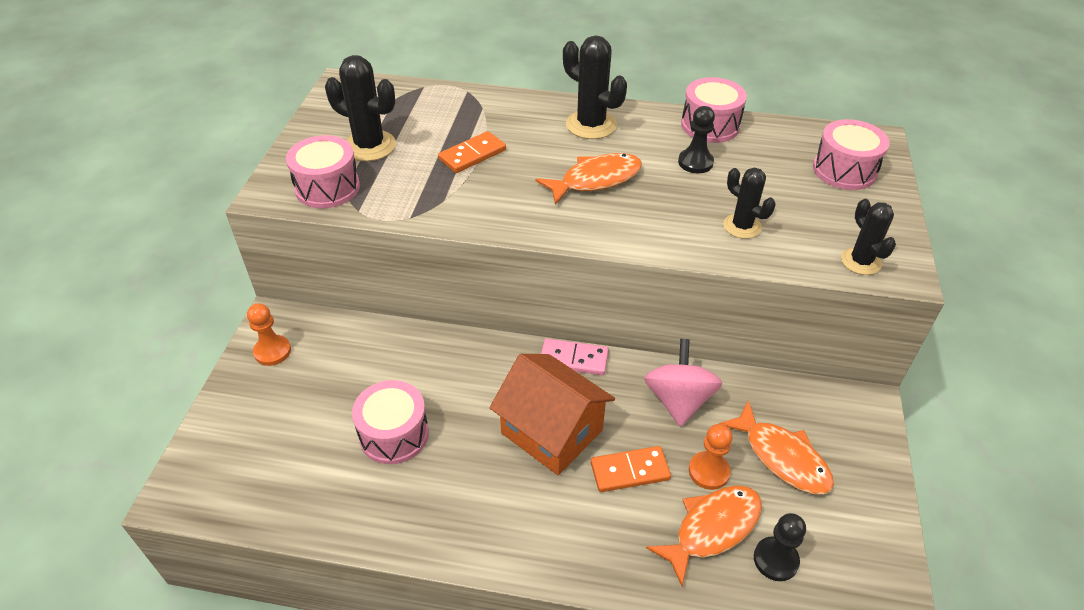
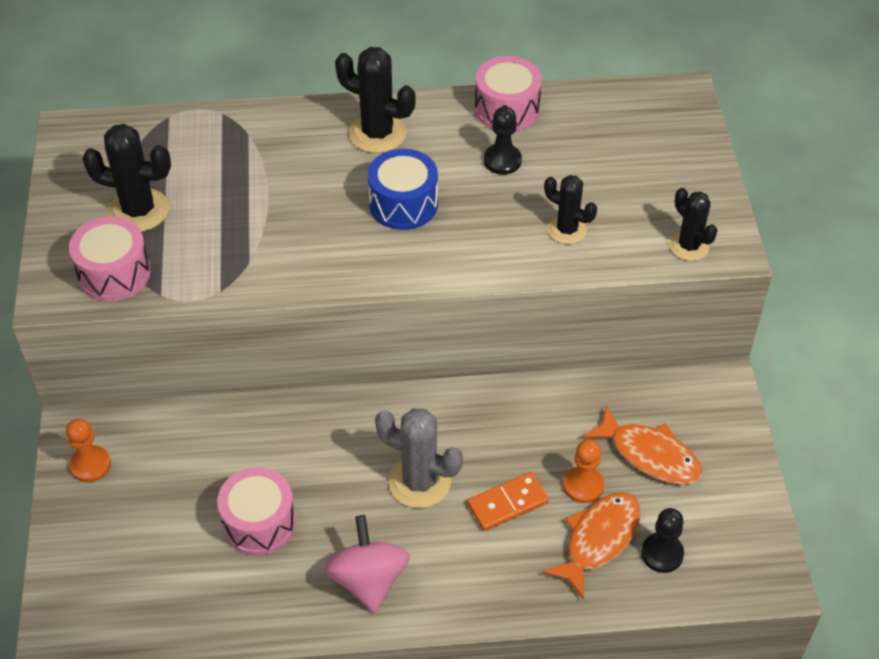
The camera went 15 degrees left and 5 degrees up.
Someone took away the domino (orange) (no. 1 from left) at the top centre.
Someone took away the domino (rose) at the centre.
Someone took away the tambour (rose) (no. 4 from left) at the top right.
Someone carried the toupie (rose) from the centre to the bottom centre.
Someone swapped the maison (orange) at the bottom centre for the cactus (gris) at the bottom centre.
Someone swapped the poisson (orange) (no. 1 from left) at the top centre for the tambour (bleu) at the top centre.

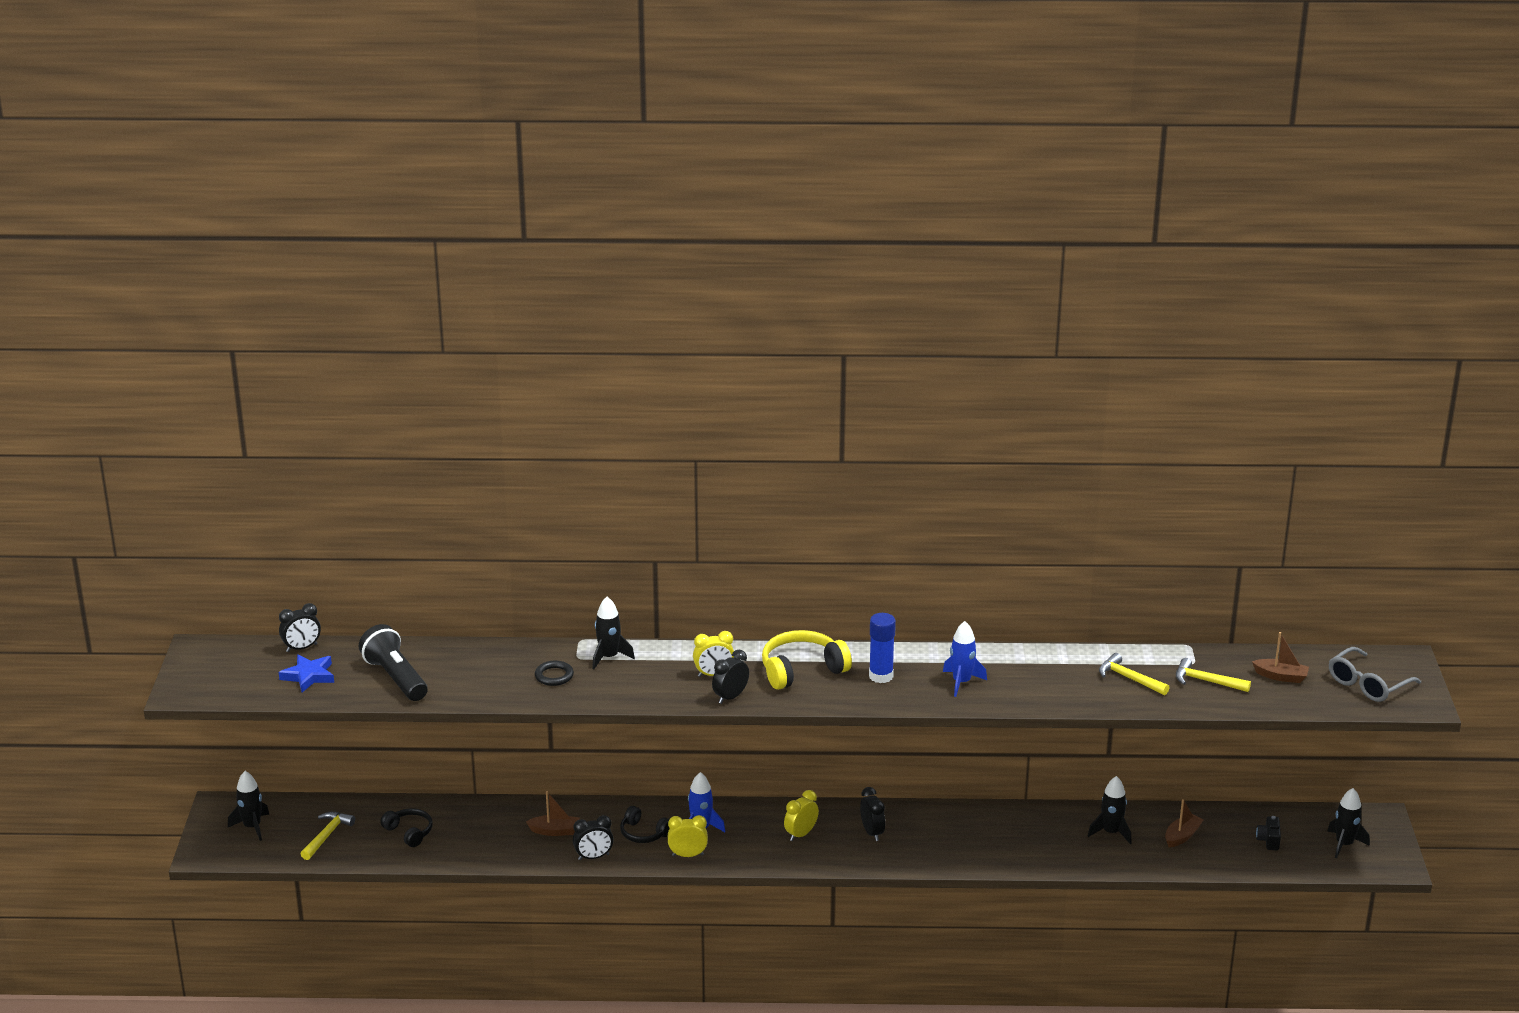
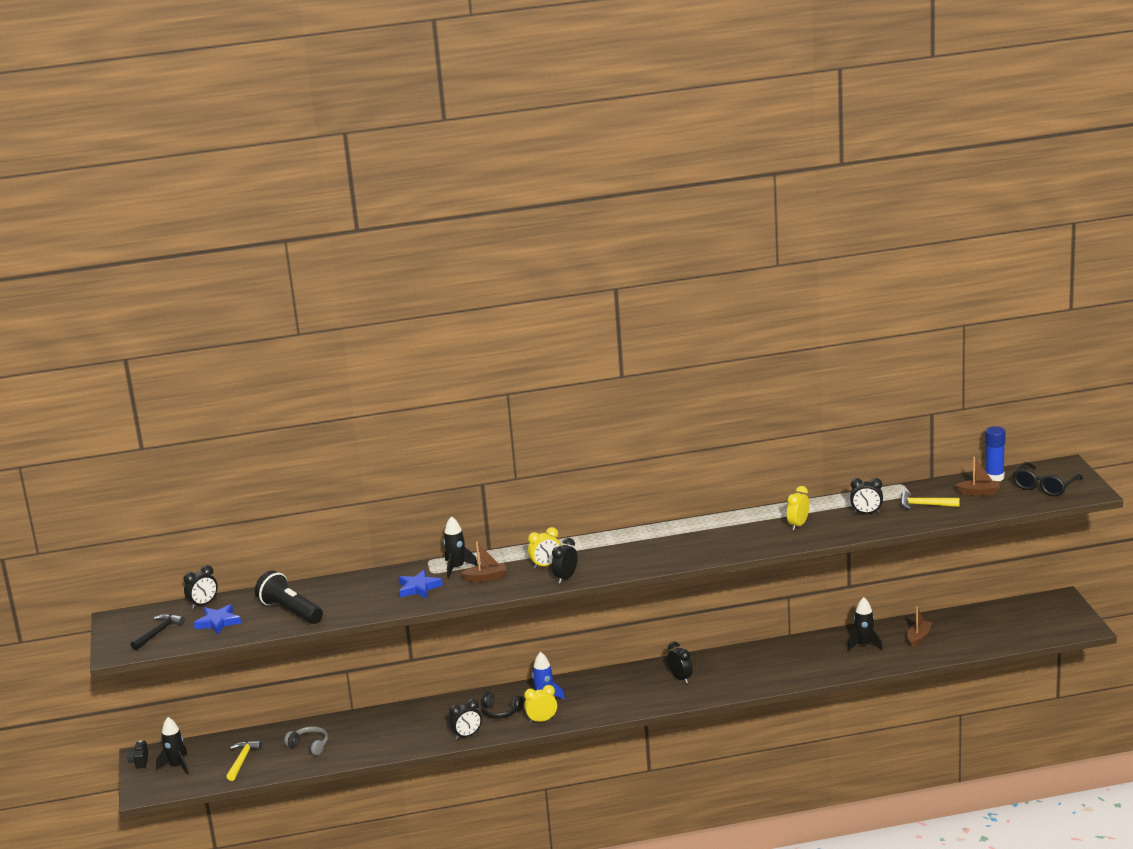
The camera went 10 degrees left and 5 degrees down.
Someone took away the casque audio (jaune) at the centre.
Someone took away the fusée (bleu) (no. 2 from left) at the centre.
Someone took away the fusée (noir) (no. 4 from left) at the bottom right.
Someone put down the marteau (noir) at the bottom left.
Someone carried the bateau (marron) (no. 1 from left) from the bottom centre to the centre.
Someone carried the réveil (jaune) (no. 3 from left) from the bottom centre to the middle right.
Someone carried the bâton de colle (bleu) from the centre to the middle right.
Someone carried the appareil photo (noir) from the bottom right to the bottom left.
Someone swapped the anneau (noir) at the centre for the étoile (bleu) (no. 2 from left) at the bottom centre.
Someone swapped the marteau (jaune) (no. 2 from left) at the middle right for the réveil (noir) (no. 5 from left) at the middle right.
Someone repainted the casque audio (noir) (no. 1 from left) at the bottom left, which became the casque audio (gris) at the bottom left.
Someone repainted the lunettes (gris) at the middle right, which became the lunettes (noir) at the middle right.

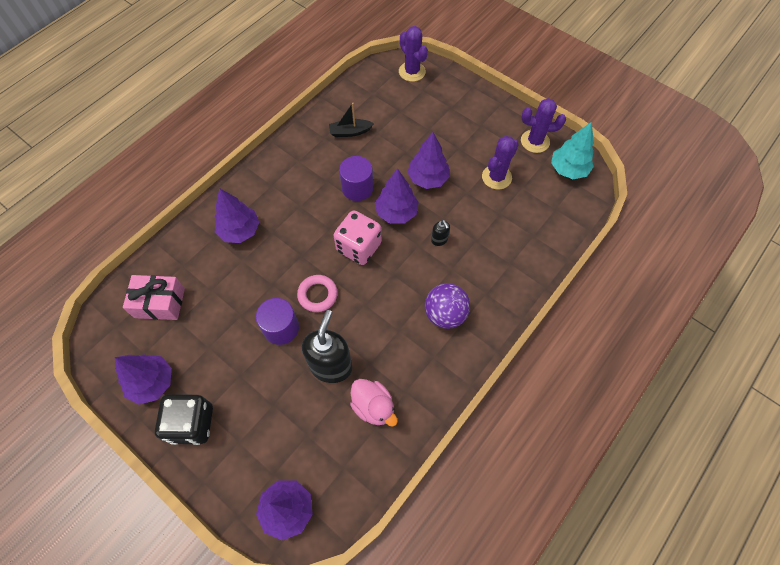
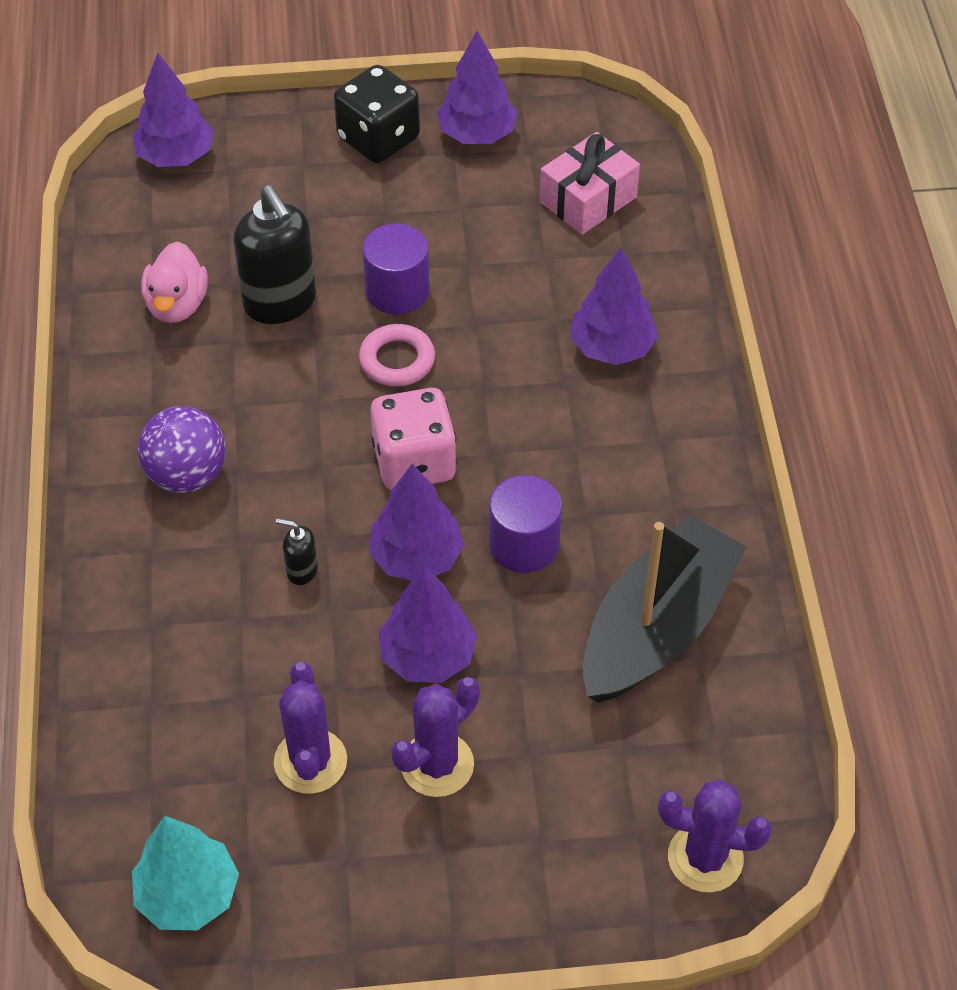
The camera went 135 degrees right and 10 degrees down.
Someone carried the cactus (violet) (no. 3 from left in the first image) from the top right to the bottom centre.
Someone rotated the canard (rose) at the bottom centre by 90 degrees counterclockwise.
Someone scaled the bateau (noir) at the top centre by 2.20.

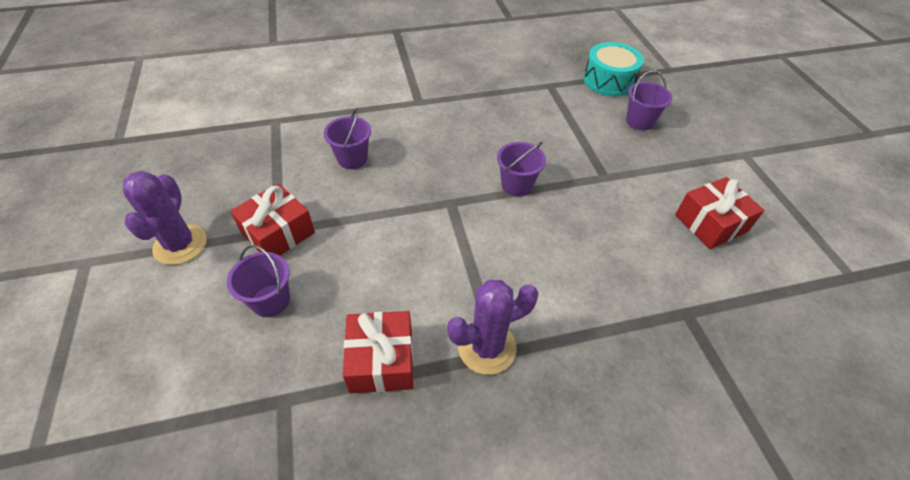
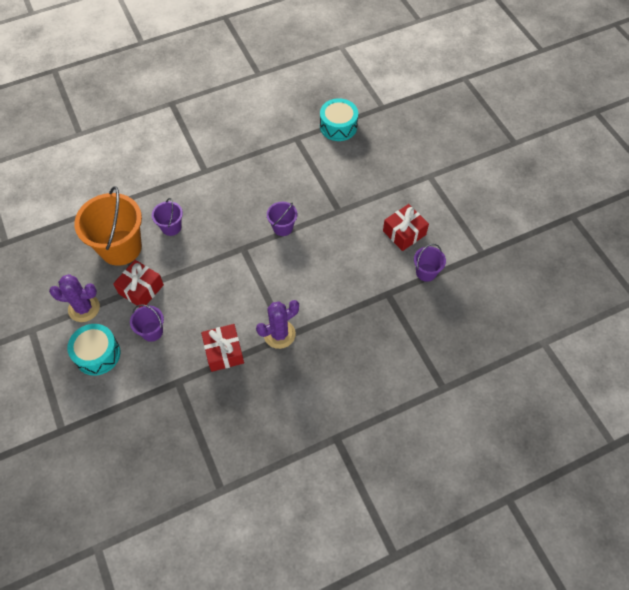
The camera went 10 degrees left and 10 degrees up.
Someone put down the tambour (turquoise) (no. 1 from left) at the middle left.
Someone put down the seau (orange) at the middle left.
Someone carried the seau (violet) (no. 4 from left) from the top right to the middle right.
Someone rotated the cactus (violet) (no. 1 from left) at the middle left by 75 degrees counterclockwise.

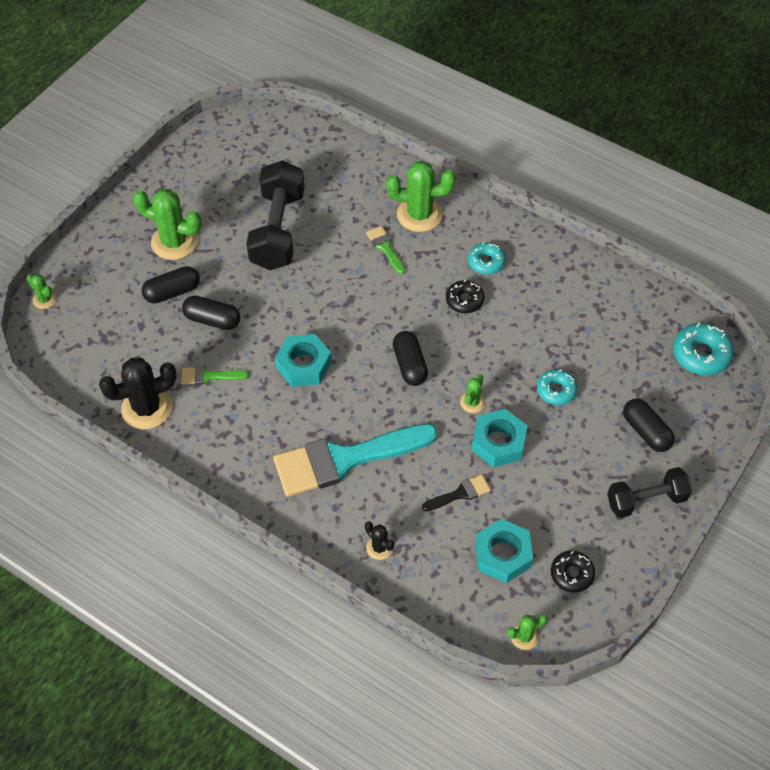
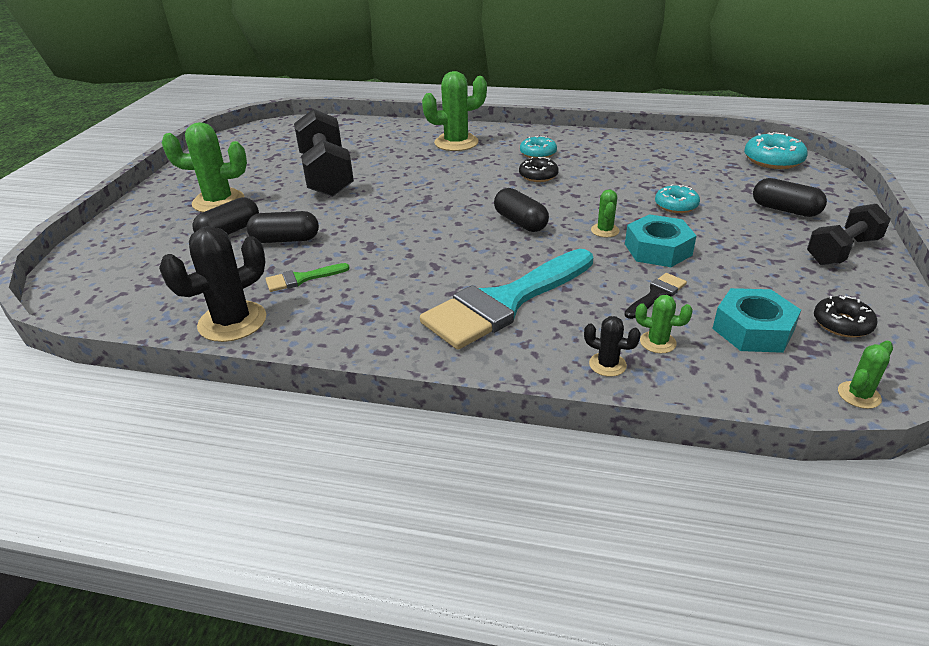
The camera went 20 degrees left and 20 degrees down.
Someone took away the écrou (turquoise) (no. 1 from left) at the centre.
Someone took away the pinceau (vert) (no. 2 from left) at the top centre.
Someone carried the cactus (vert) (no. 1 from left in the first image) from the middle left to the middle right.

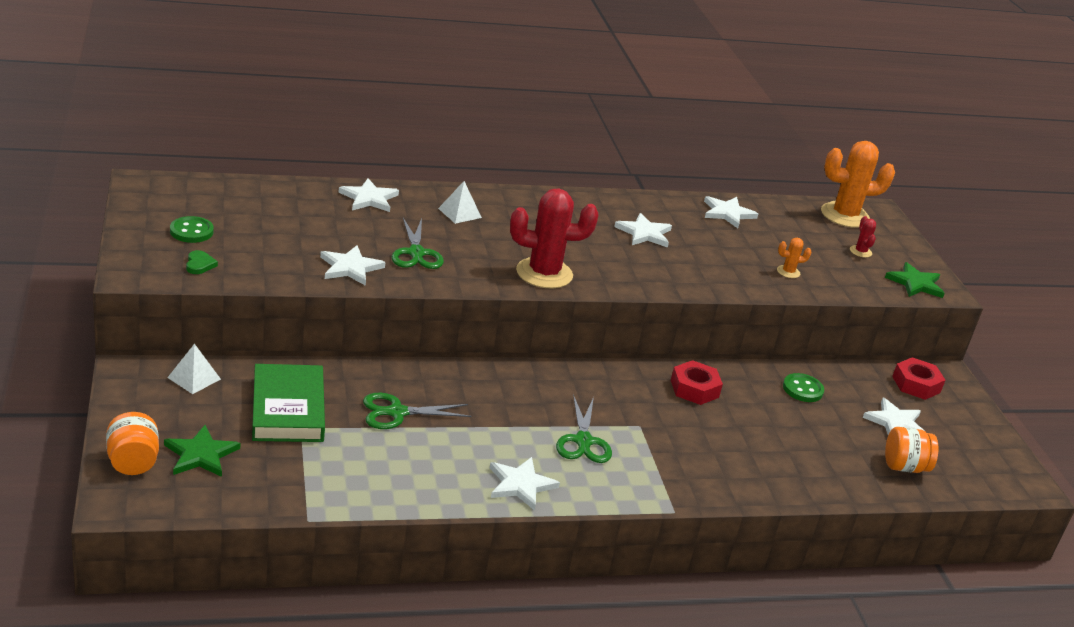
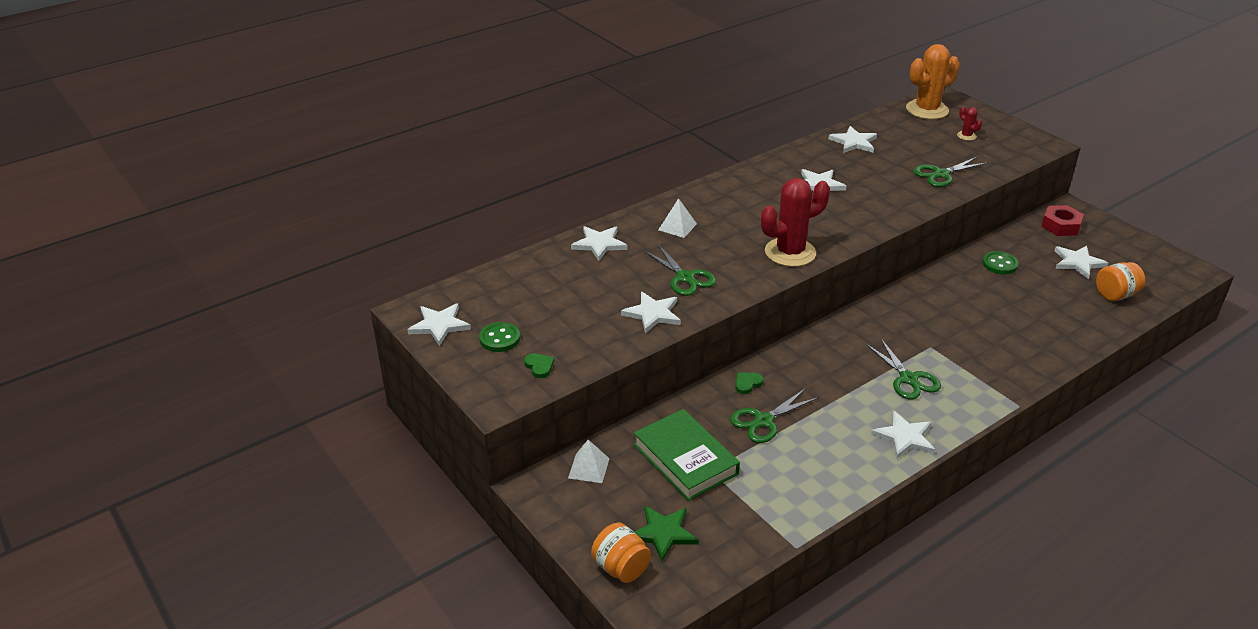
The camera went 20 degrees left and 5 degrees up.
Someone took away the écrou (rouge) (no. 1 from left) at the centre.
Someone took away the étoile (vert) (no. 2 from left) at the middle right.
Someone put down the étoile (blanc) (no. 1 from left) at the centre.
Someone put down the cœur (vert) (no. 2 from left) at the centre.
Someone swapped the cactus (orange) (no. 1 from left) at the middle right for the ciseaux (vert) (no. 4 from left) at the top right.

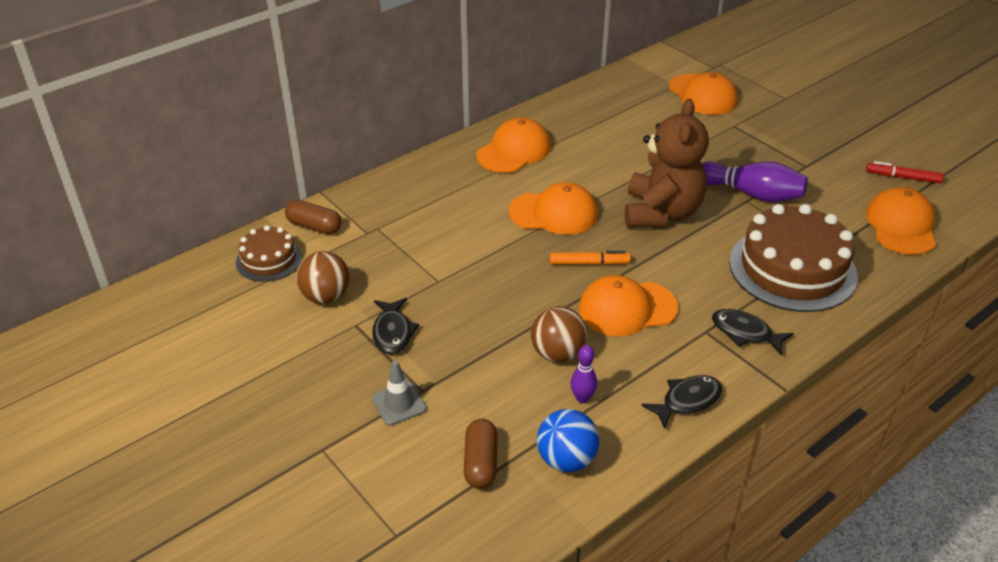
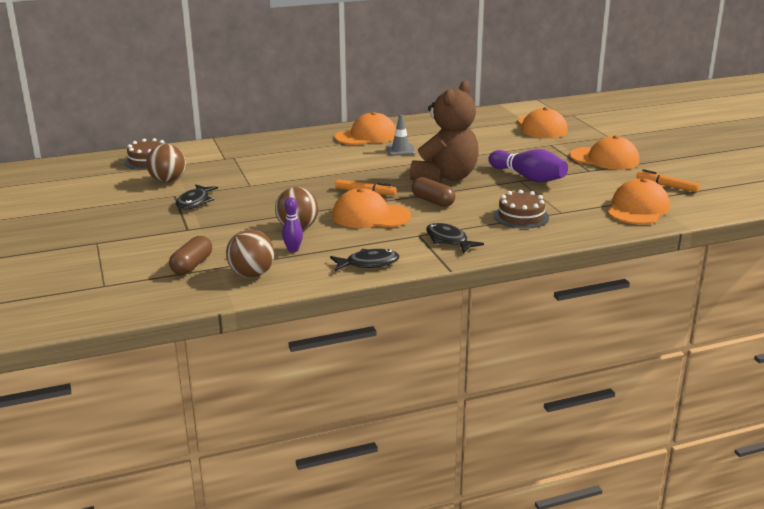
The camera went 20 degrees right and 15 degrees down.
Someone carried the gélule (marron) (no. 1 from left in the first image) from the middle left to the centre.
Someone carried the cône de chantier (gris) from the bottom centre to the top centre.
Someone carried the casquette (orange) (no. 2 from left in the first image) from the centre to the top right.
Someone repainted the balle (bleu) at the bottom centre, which became the balle (marron) (no. 2 from left) at the middle left.
Someone repainted the feutre (rouge) at the top right, which became the feutre (orange) (no. 2 from left) at the middle right.
Someone scaled the gâteau (marron) (no. 2 from left) at the middle right by 0.53.

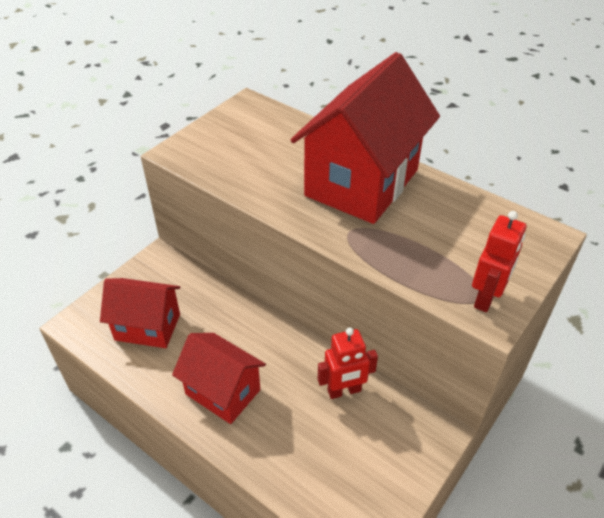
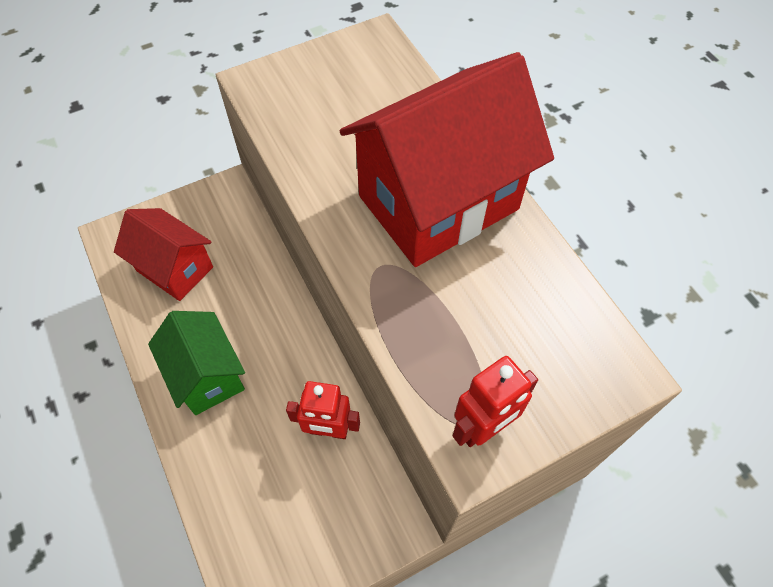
The camera went 25 degrees right and 15 degrees up.
Someone repainted the maison (rouge) (no. 2 from left) at the bottom centre, which became the maison (vert) at the middle left.

